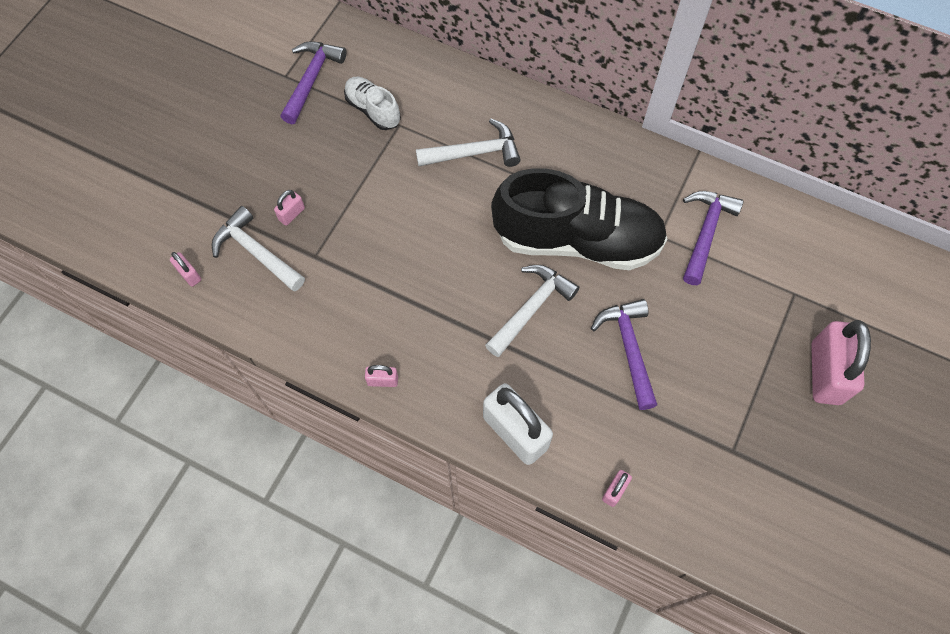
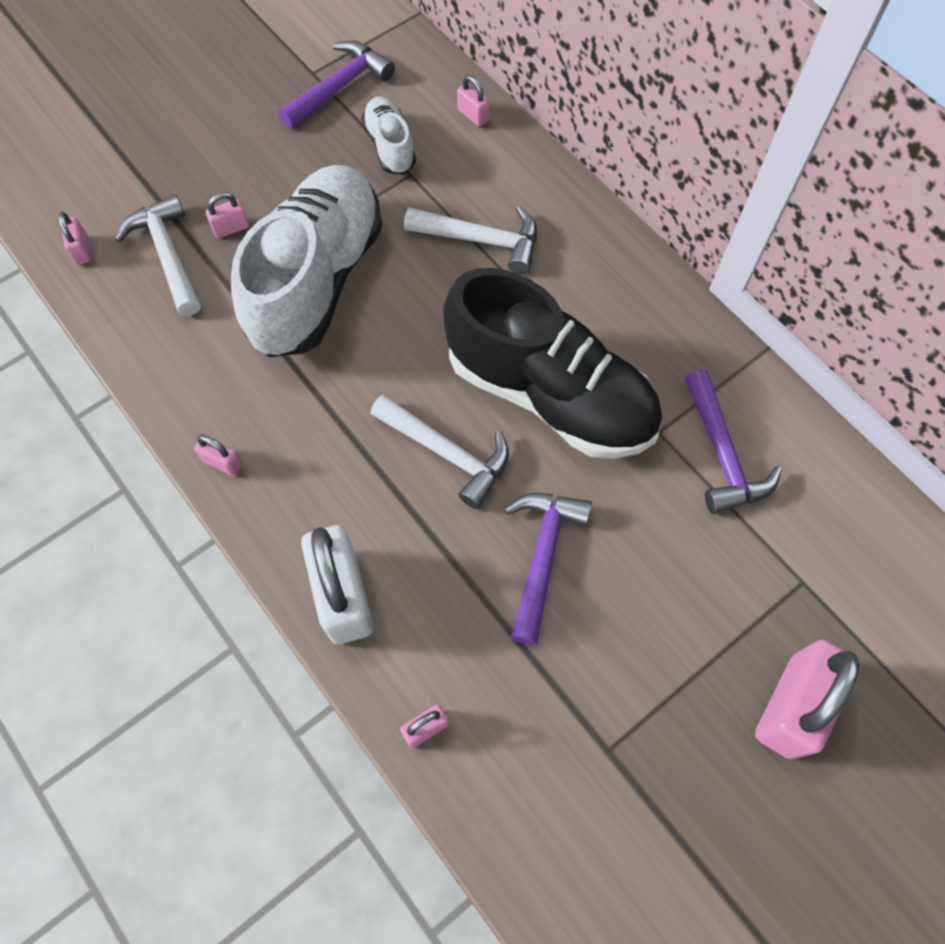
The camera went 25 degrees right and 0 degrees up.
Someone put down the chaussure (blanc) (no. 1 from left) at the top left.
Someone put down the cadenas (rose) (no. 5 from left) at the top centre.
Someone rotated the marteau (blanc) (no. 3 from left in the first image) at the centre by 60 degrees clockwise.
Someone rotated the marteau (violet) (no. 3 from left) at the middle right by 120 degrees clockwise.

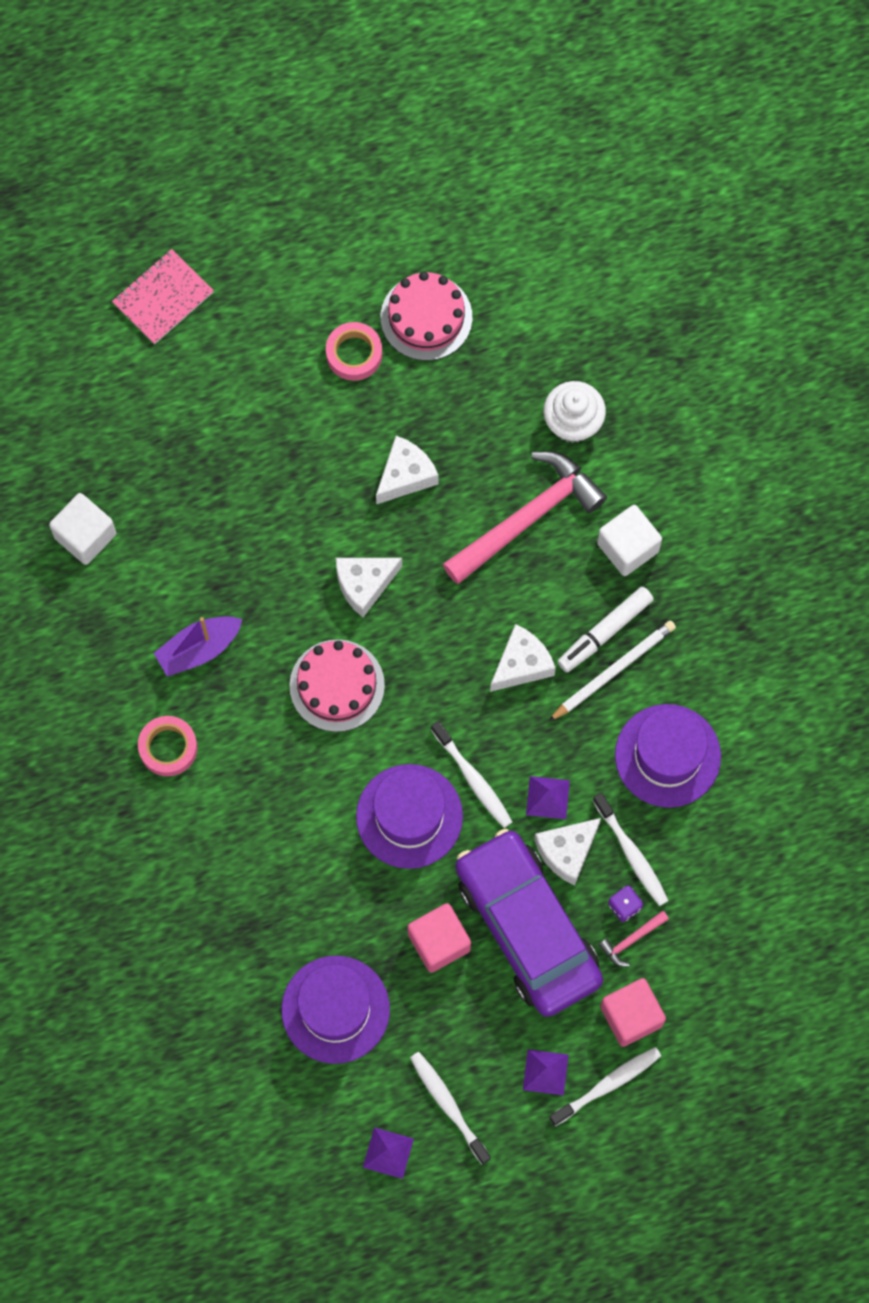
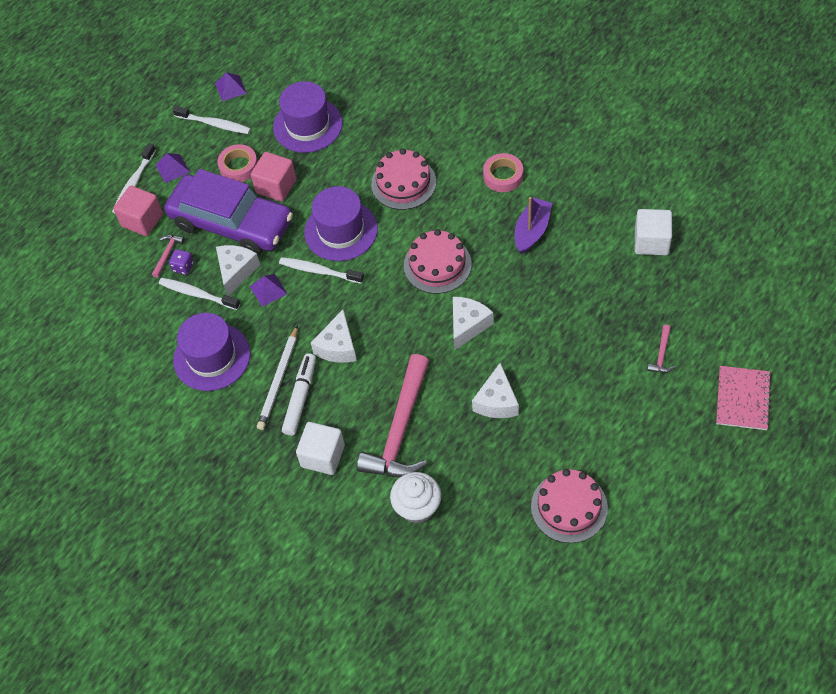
The camera went 150 degrees right and 15 degrees down.
Someone put down the gâteau (rose) (no. 1 from left) at the top centre.
Someone put down the marteau (rose) (no. 3 from left) at the middle right.
Someone carried the ruban adhésif (rose) (no. 2 from left in the first image) from the top centre to the top left.

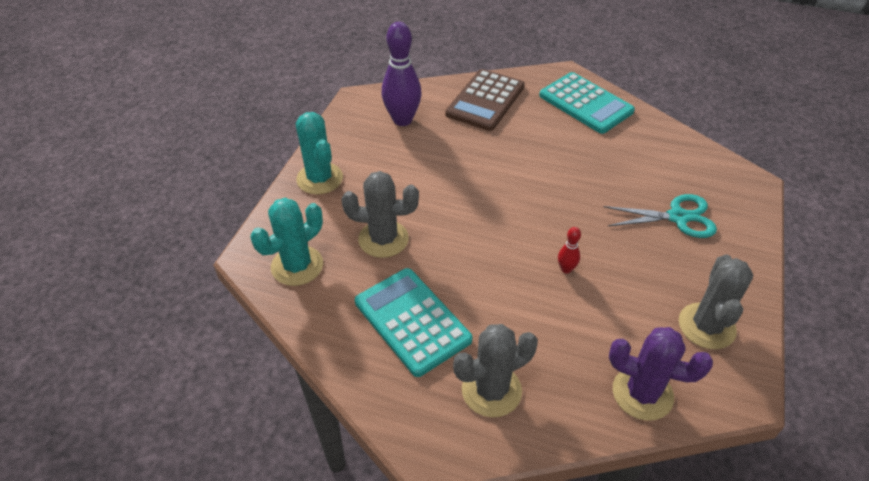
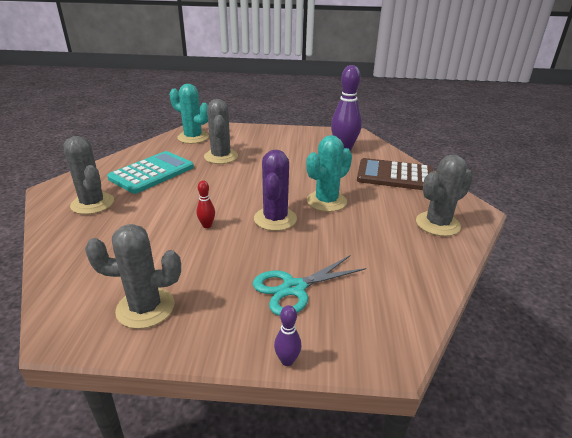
The camera went 75 degrees right and 15 degrees down.
Someone put down the quille (violet) (no. 1 from left) at the bottom centre.
Someone carried the cactus (turquoise) (no. 2 from left) from the top centre to the centre.
Someone carried the cactus (violet) from the bottom right to the centre.
Someone swapped the calculatrice (turquoise) (no. 2 from left) at the top right for the cactus (gris) (no. 4 from left) at the middle right.
Someone rotated the ciseaux (turquoise) at the middle right by 75 degrees clockwise.

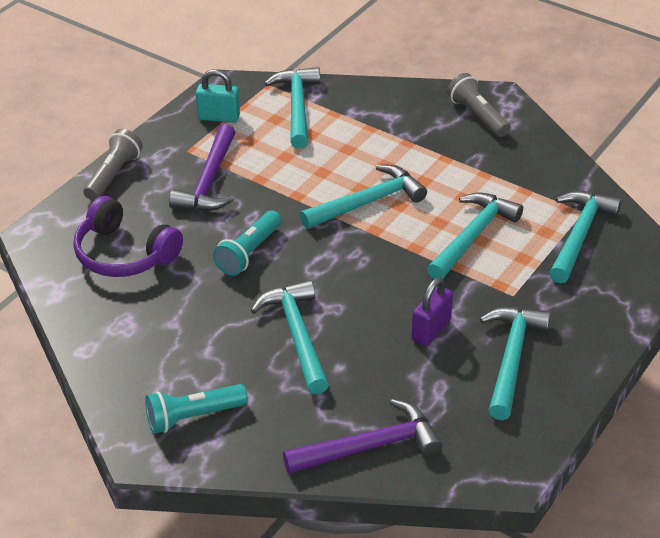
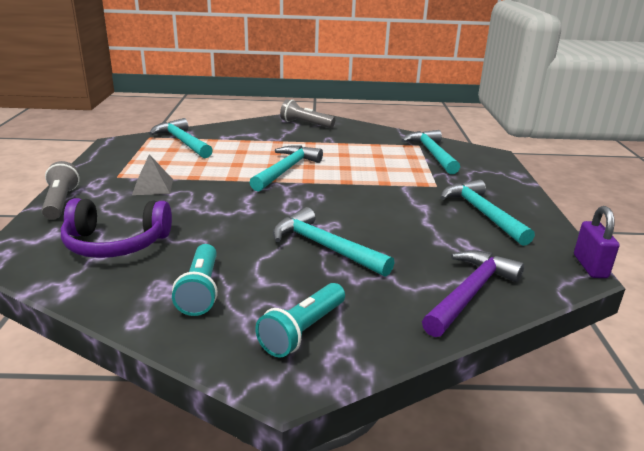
The camera went 35 degrees left and 15 degrees down.
Someone took away the cadenas (turquoise) at the top left.
Someone took away the marteau (turquoise) (no. 4 from left) at the middle right.
Someone carried the lampe de poche (turquoise) (no. 2 from left in the first image) from the centre to the middle left.
Someone carried the cadenas (violet) from the centre to the middle right.
Someone swapped the marteau (violet) (no. 1 from left) at the top left for the pyramide (gris) at the middle left.

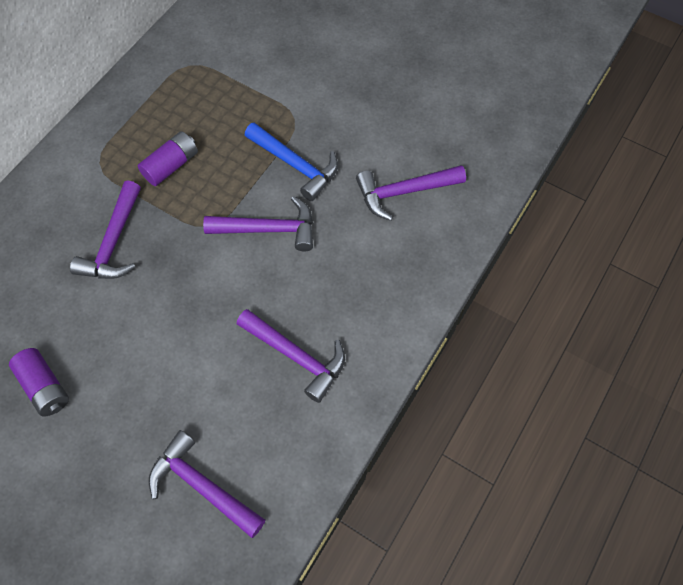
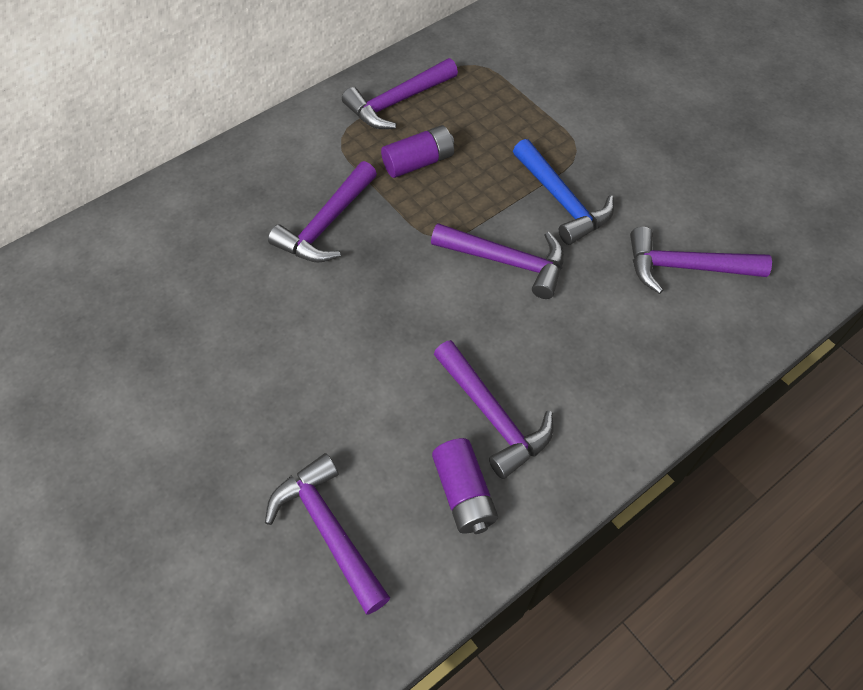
The camera went 20 degrees right and 5 degrees down.
Someone put down the marteau (violet) (no. 3 from left) at the top centre.
Someone carried the pile (violet) (no. 1 from left in the first image) from the middle left to the bottom centre.

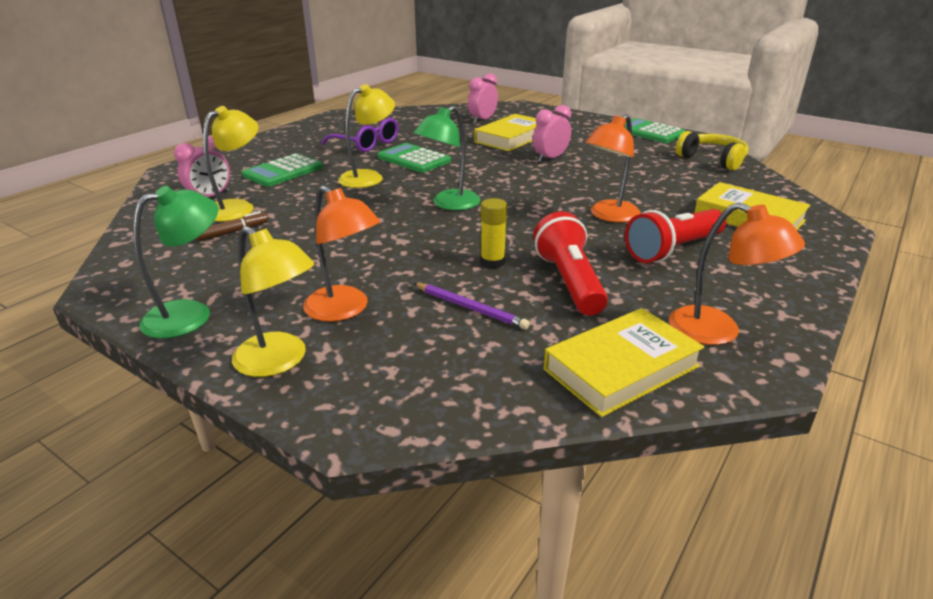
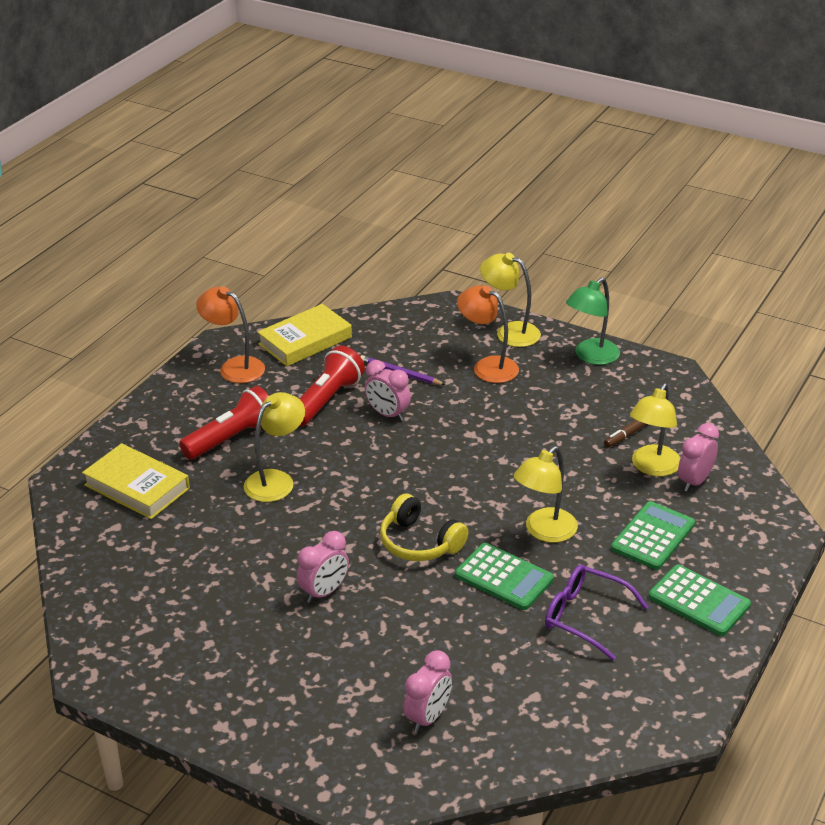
The camera went 175 degrees right and 5 degrees up.
Someone took away the lampe (vert) (no. 2 from left) at the top centre.
Someone took away the livre (jaune) (no. 1 from left) at the top centre.
Someone carried the calculatrice (vert) (no. 3 from left) from the top right to the bottom right.
Someone carried the casque audio (jaune) from the top right to the centre.
Someone swapped the bâton de colle (jaune) at the centre for the réveil (rose) (no. 2 from left) at the centre.
Someone repainted the lampe (orange) (no. 2 from left) at the top centre, which became the lampe (jaune) (no. 1 from left) at the middle left.
Someone rotated the lampe de poche (rouge) (no. 1 from left in the first image) at the centre by 135 degrees counterclockwise.

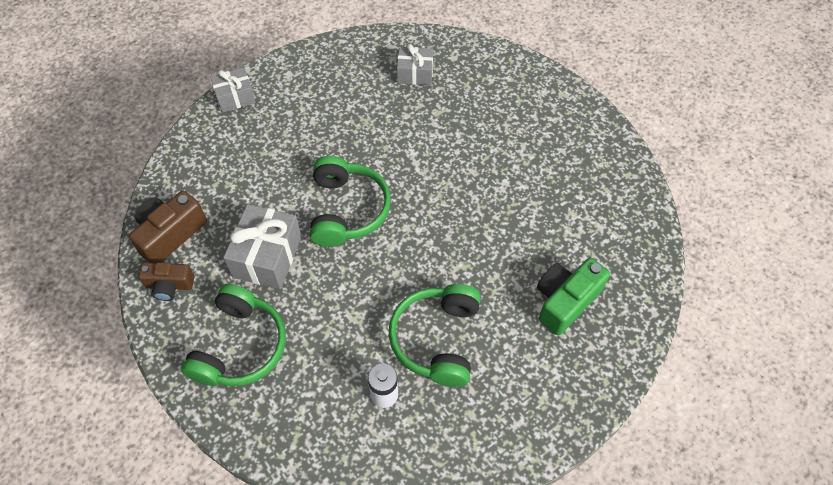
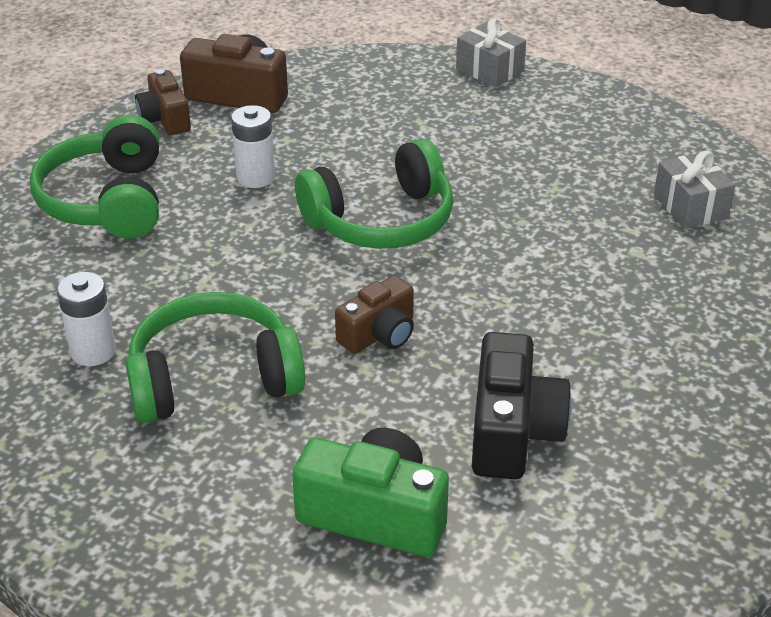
The camera went 65 degrees right and 20 degrees down.
Someone put down the appareil photo (marron) (no. 3 from left) at the centre.
Someone put down the appareil photo (noir) at the middle right.
Someone swapped the cadeau (gris) (no. 2 from left) at the middle left for the pile (blanc) (no. 2 from left) at the top left.
Someone rotated the casque audio (vert) (no. 1 from left) at the bottom left by 90 degrees clockwise.

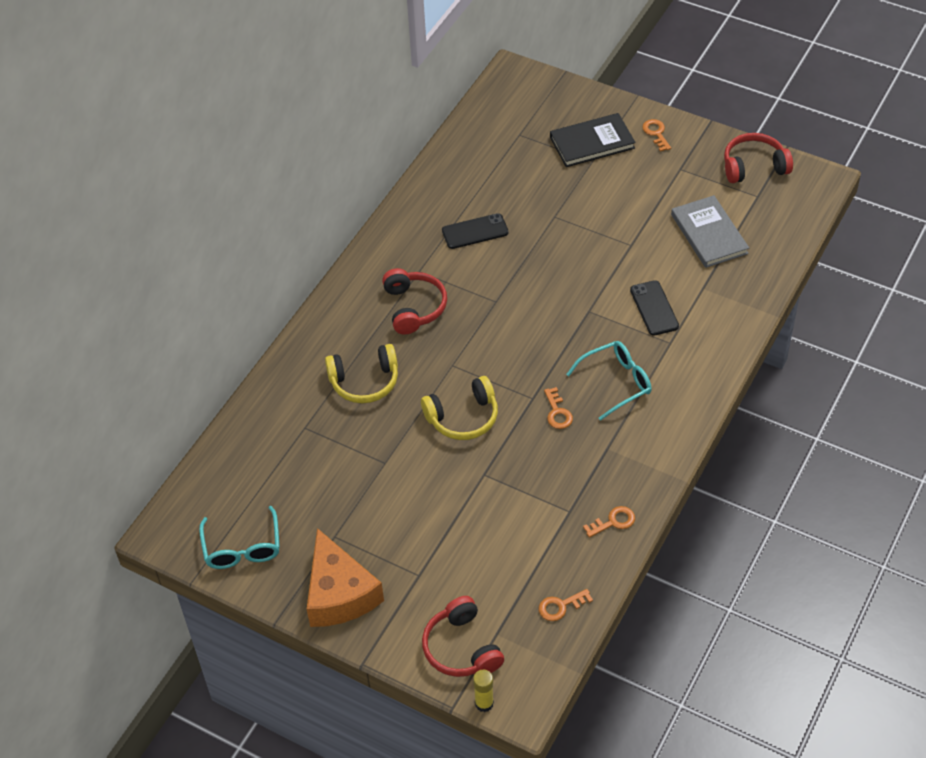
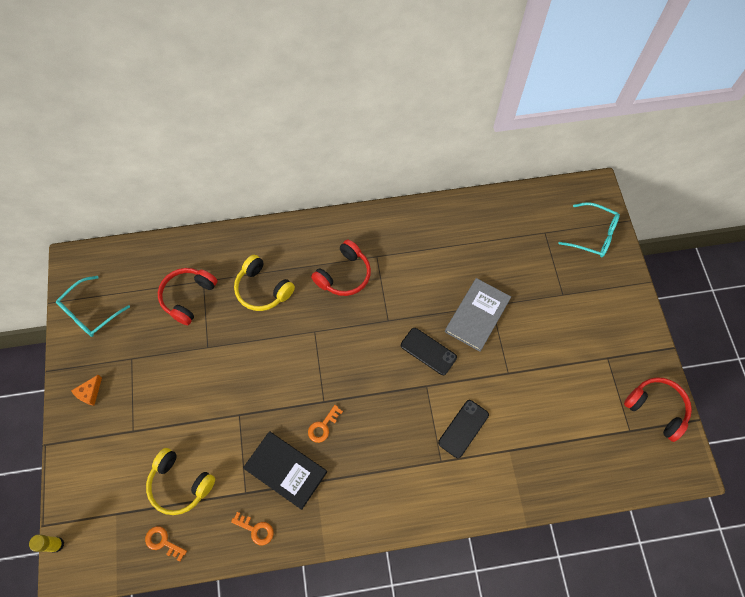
The camera went 50 degrees right and 15 degrees up.
Someone took away the clé (orange) (no. 4 from left) at the top right.
Someone carried the casque audio (jaune) (no. 2 from left in the first image) from the centre to the bottom left.
Someone carried the casque audio (rouge) (no. 2 from left in the first image) from the bottom centre to the middle left.
Someone carried the téléphone (noir) (no. 1 from left) from the top centre to the centre.
Someone carried the livre (noir) from the top centre to the bottom centre.
Someone carried the lunettes (turquoise) (no. 2 from left) from the centre to the middle right.
Someone carried the livre (gris) from the top right to the centre.
Someone scaled the fromage (orange) at the bottom centre by 0.41.

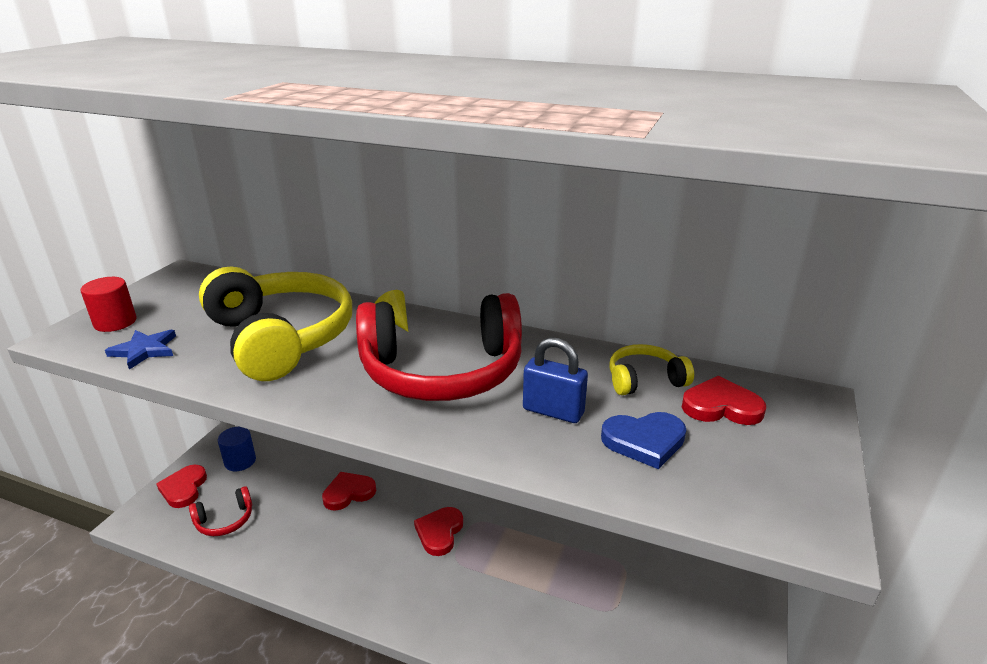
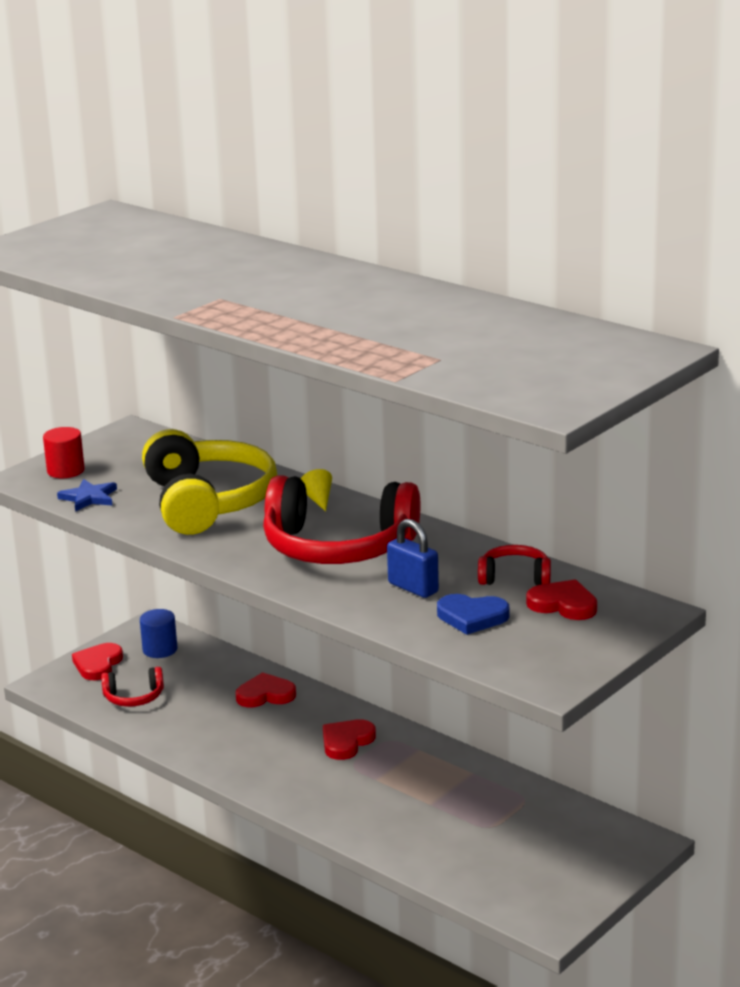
The camera went 20 degrees right and 5 degrees down.
Someone repainted the casque audio (jaune) (no. 2 from left) at the centre, which became the casque audio (rouge) (no. 3 from left) at the middle right.

